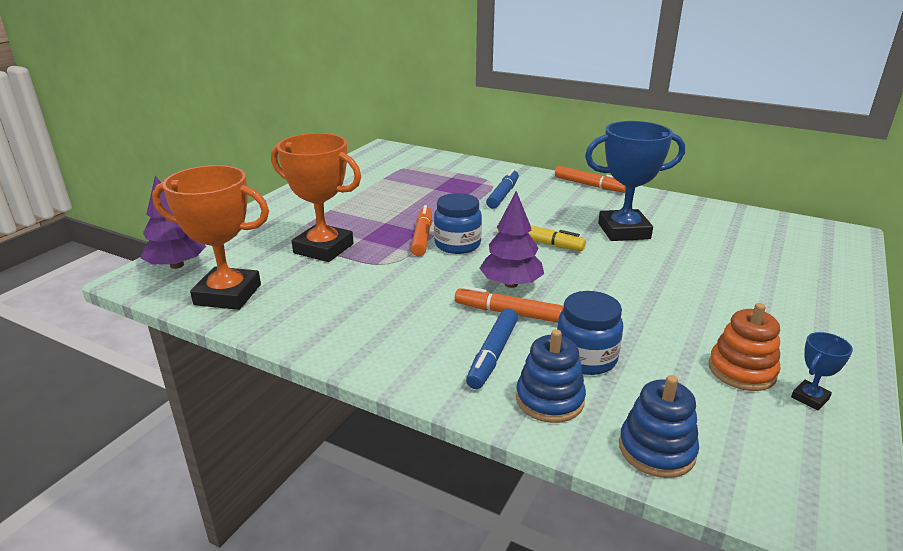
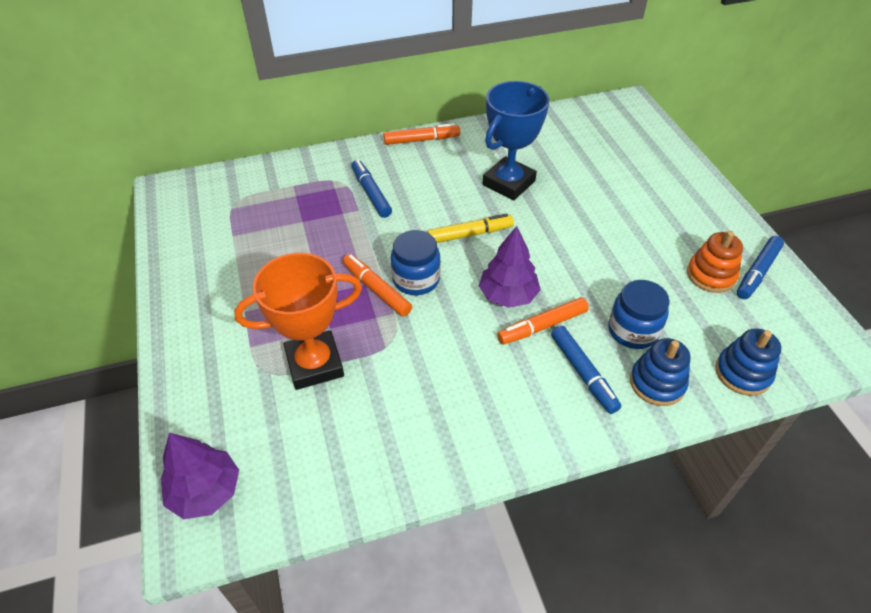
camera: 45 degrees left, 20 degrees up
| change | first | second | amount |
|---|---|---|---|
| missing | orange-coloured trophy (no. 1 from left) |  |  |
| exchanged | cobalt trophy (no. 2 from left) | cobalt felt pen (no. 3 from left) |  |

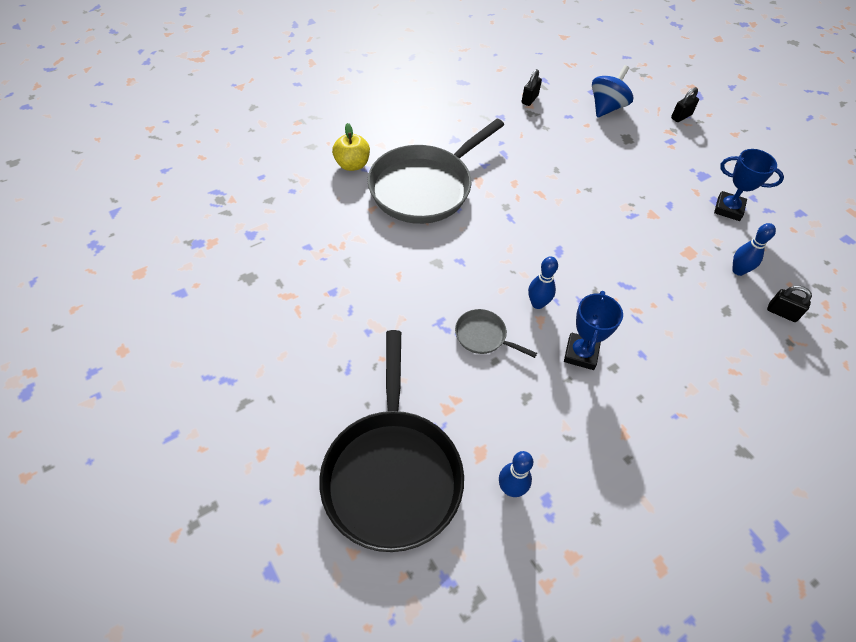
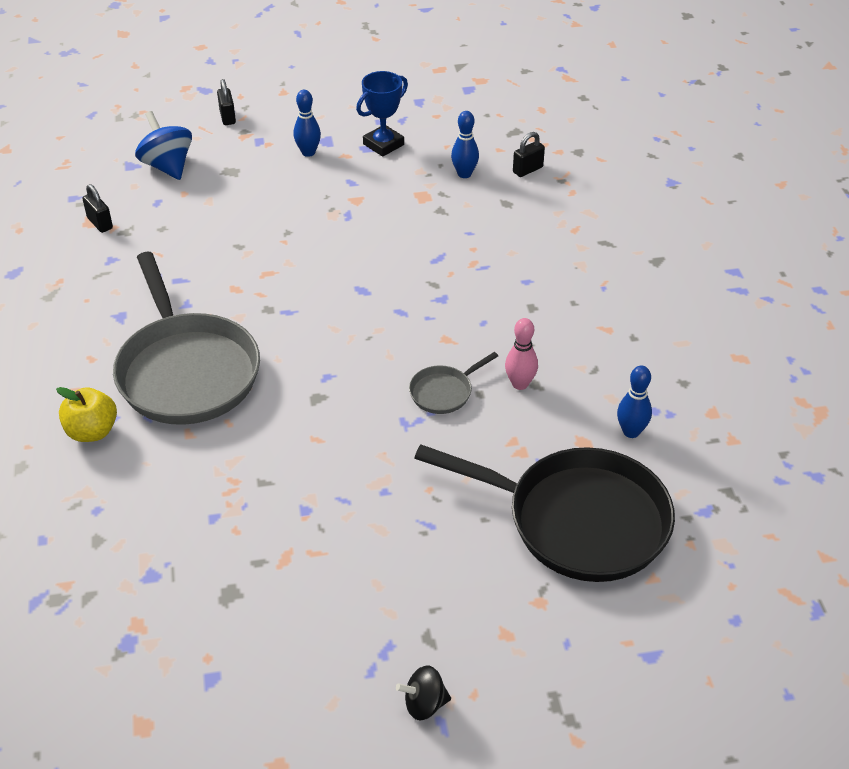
camera: 65 degrees left, 10 degrees down
| change | first | second | amount |
|---|---|---|---|
| missing | cobalt trophy (no. 1 from left) |  |  |
| appeared |  | ebony whirligig |  |
| appeared |  | rose-pink tenpin |  |
| relocated | cobalt tenpin (no. 2 from left in the first image) | cobalt tenpin (no. 1 from left) |  |

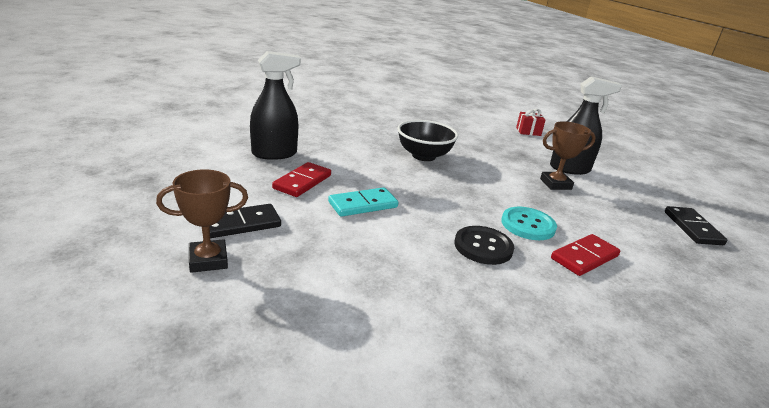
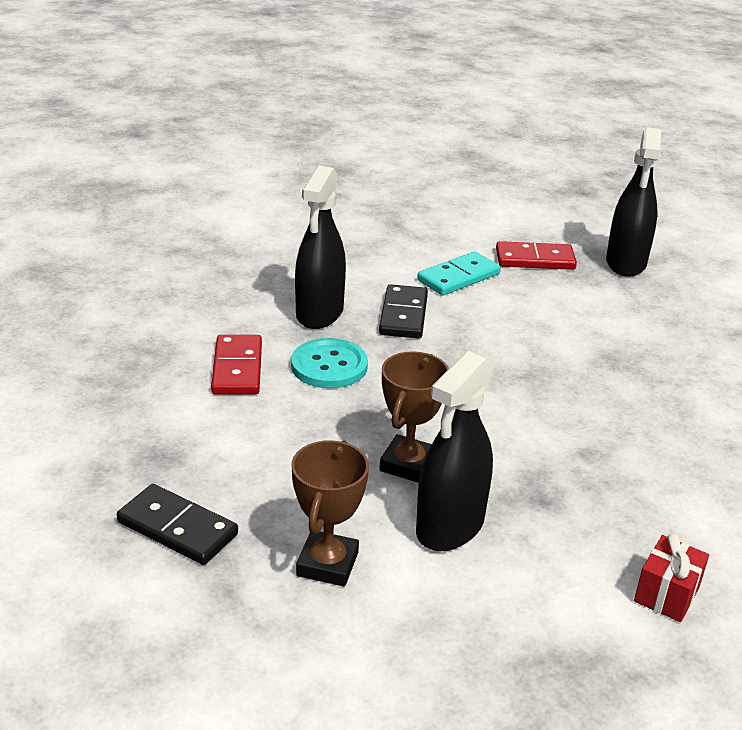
camera: 125 degrees right, 5 degrees up
| change | first | second | amount |
|---|---|---|---|
| missing | ebony deep dish |  |  |
| relocated | russet trophy (no. 1 from left) |  |  |
| relocated | ebony domino piece (no. 1 from left in the first image) | ebony domino piece (no. 2 from left) |  |
| exchanged | ebony sewing button | ebony sprayer (no. 1 from left) |  |
| spun | scarlet domino piece (no. 1 from left in the first image) | scarlet domino piece (no. 2 from left) | 60 degrees counterclockwise |
| spun | turquoise domino piece |  | 45 degrees clockwise |

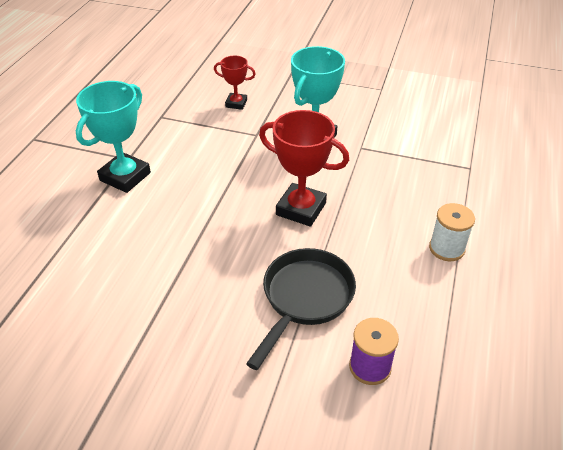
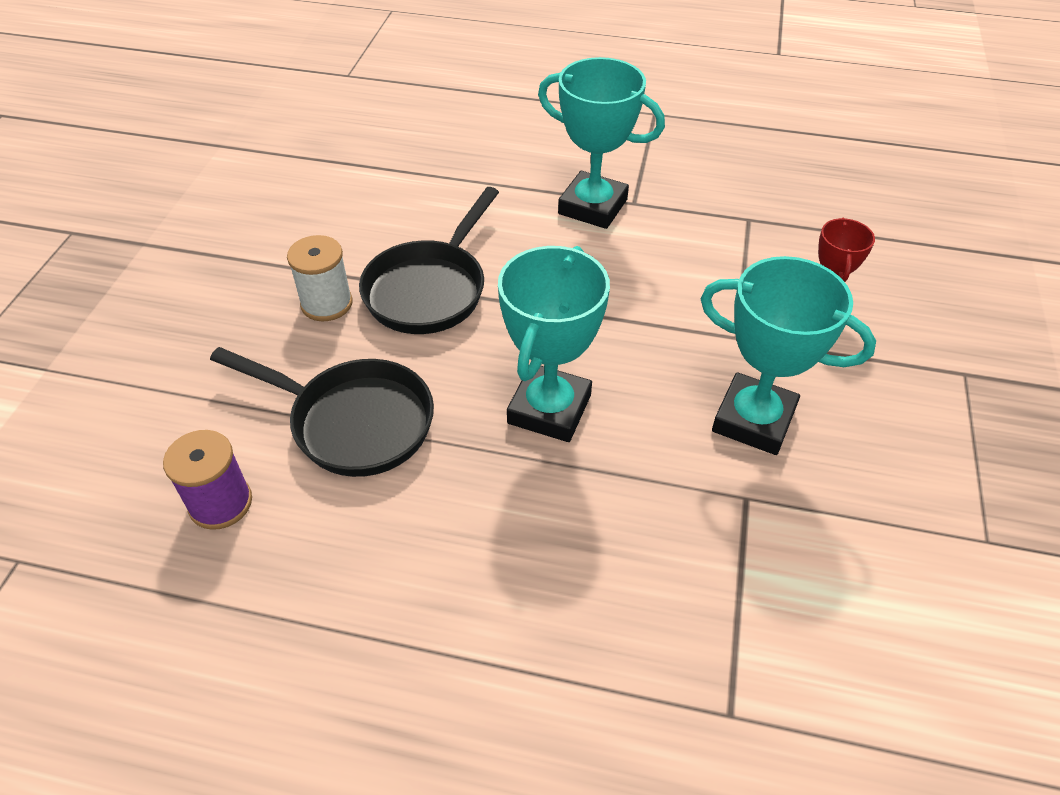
camera: 85 degrees right, 5 degrees up
| change | first | second | amount |
|---|---|---|---|
| appeared |  | ebony pan (no. 2 from left) |  |
| relocated | pure white bobbin |  |  |
| colour | scarlet trophy (no. 2 from left) | turquoise trophy (no. 1 from left) |  |

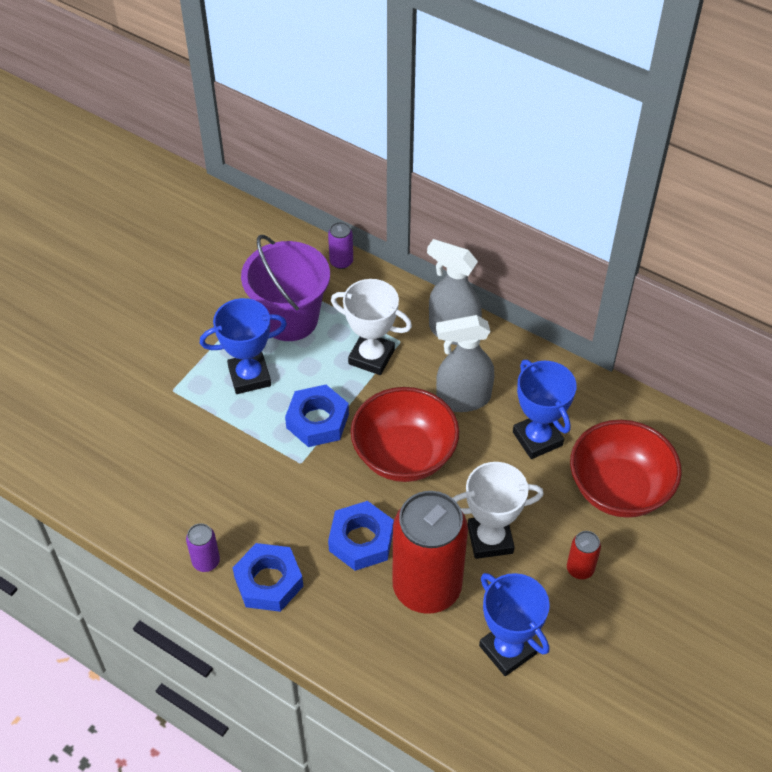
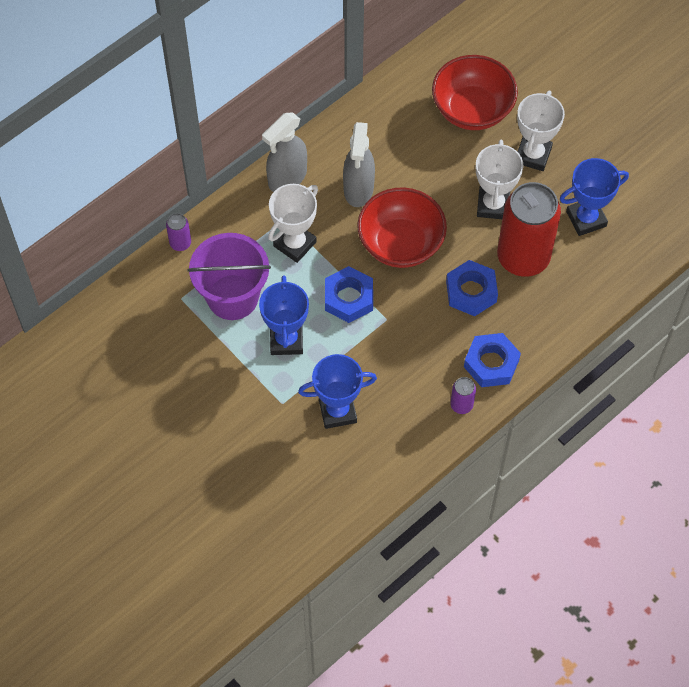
camera: 75 degrees left, 10 degrees up
| change | first | second | amount |
|---|---|---|---|
| relocated | cobalt trophy (no. 3 from left in the first image) | cobalt trophy (no. 2 from left) |  |
| exchanged | scarlet soda can (no. 2 from left) | pure white trophy (no. 3 from left) |  |

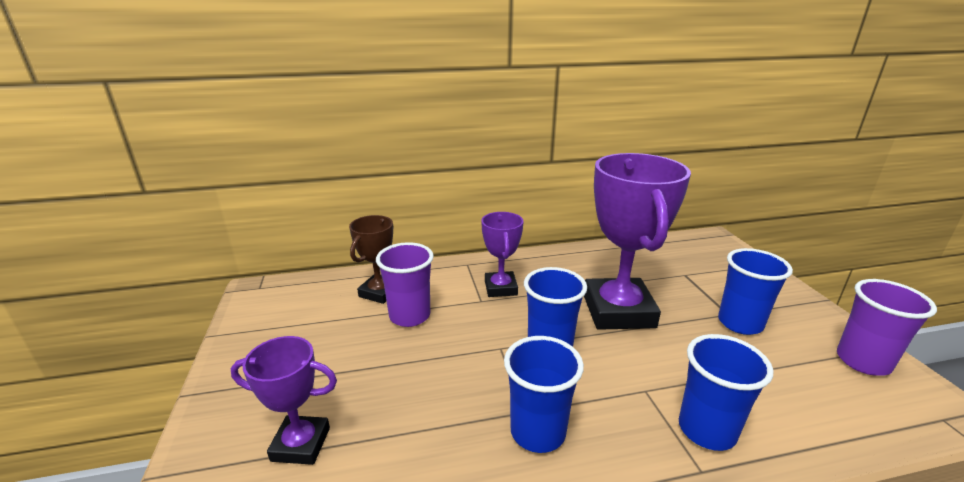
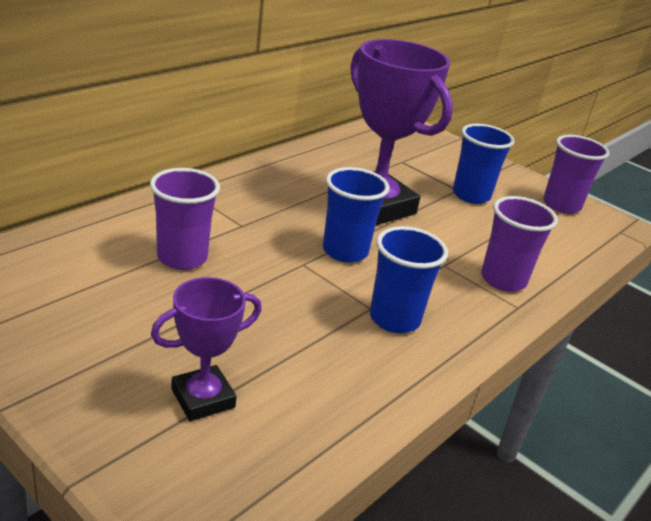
camera: 40 degrees left, 5 degrees up
| change | first | second | amount |
|---|---|---|---|
| missing | russet trophy |  |  |
| missing | purple trophy (no. 2 from left) |  |  |
| colour | cobalt beaker (no. 3 from left) | purple beaker (no. 2 from left) |  |

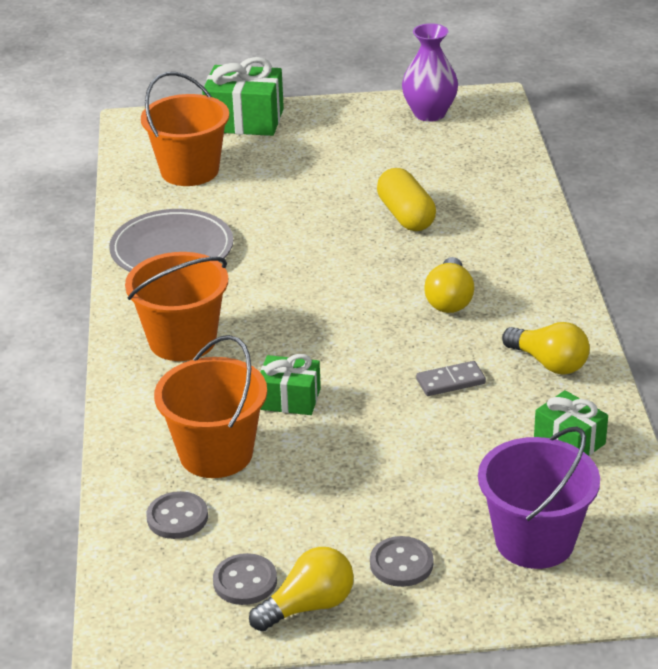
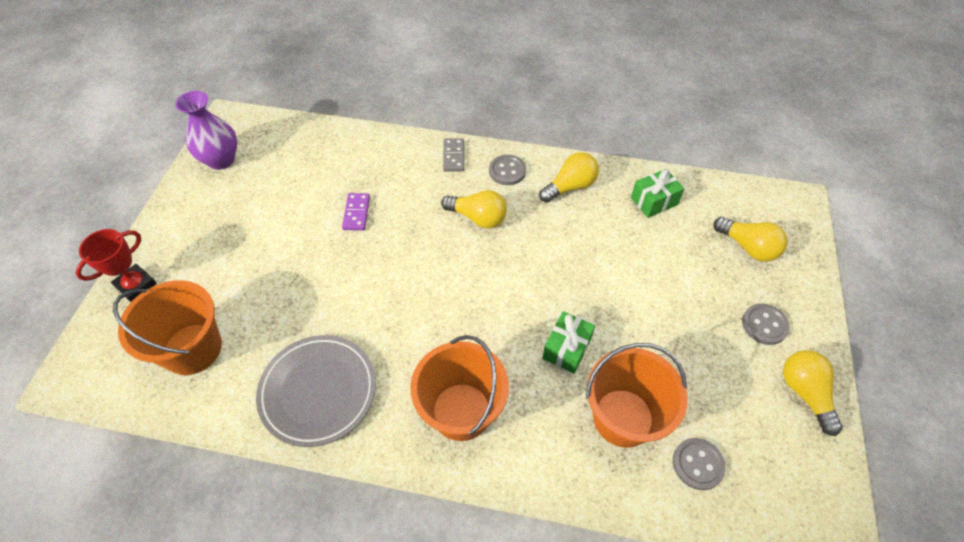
camera: 75 degrees left, 20 degrees up
| change | first | second | amount |
|---|---|---|---|
| relocated | gray sewing button (no. 2 from left in the first image) | gray sewing button (no. 1 from left) |  |
| relocated | gray domino piece |  |  |
| exchanged | emerald present (no. 1 from left) | scarlet trophy |  |
| exchanged | golden pill | purple domino piece |  |
| exchanged | purple sand bucket | golden lightbulb (no. 3 from left) |  |

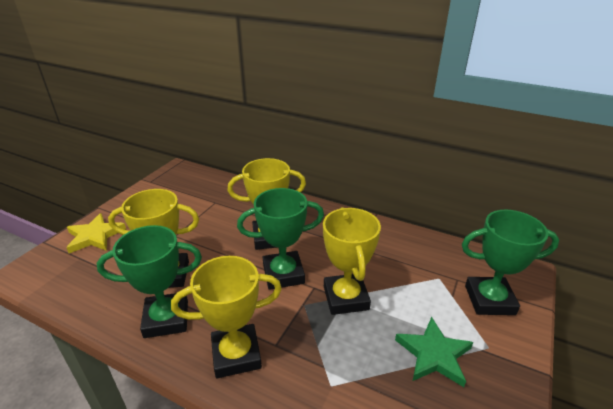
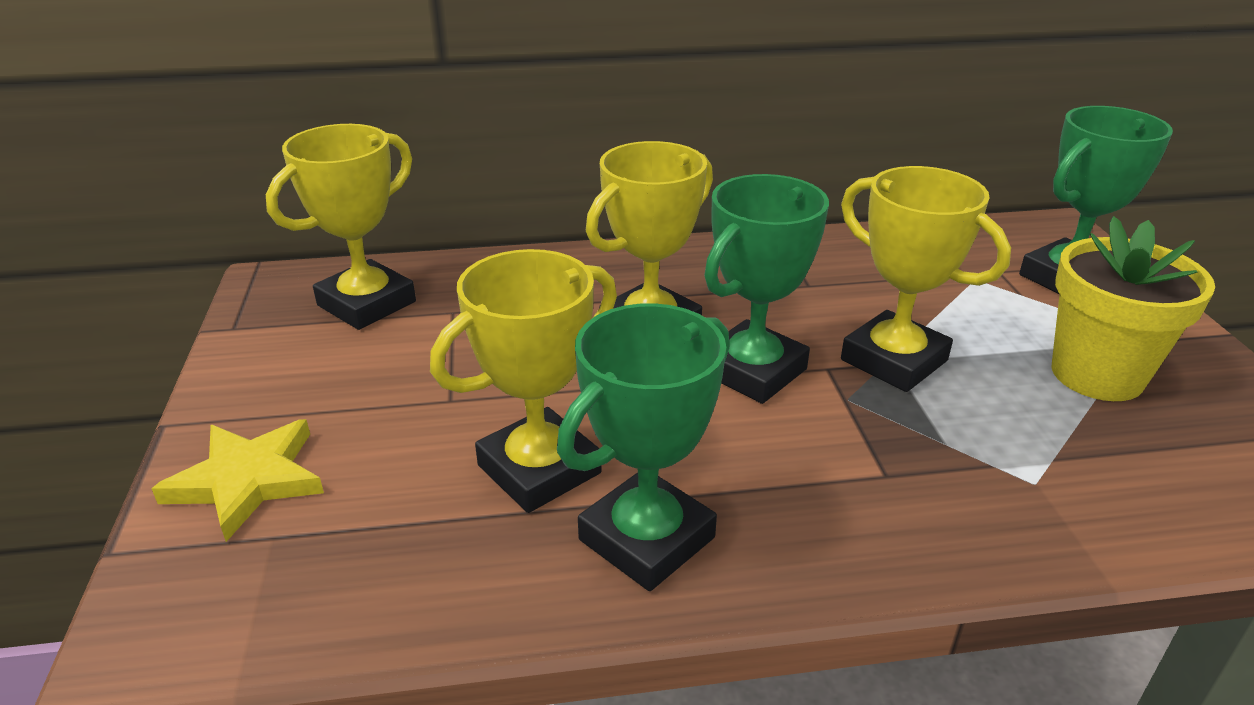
camera: 35 degrees left, 0 degrees up
| change | first | second | amount |
|---|---|---|---|
| relocated | golden trophy (no. 2 from left in the first image) | golden trophy (no. 1 from left) |  |
| exchanged | emerald five-pointed star | golden plant pot |  |

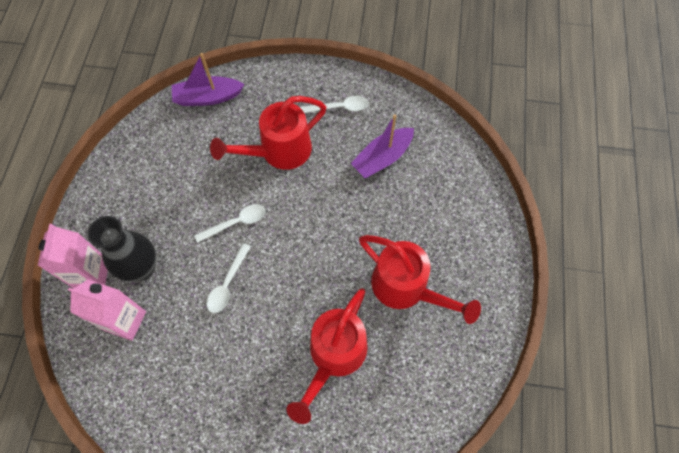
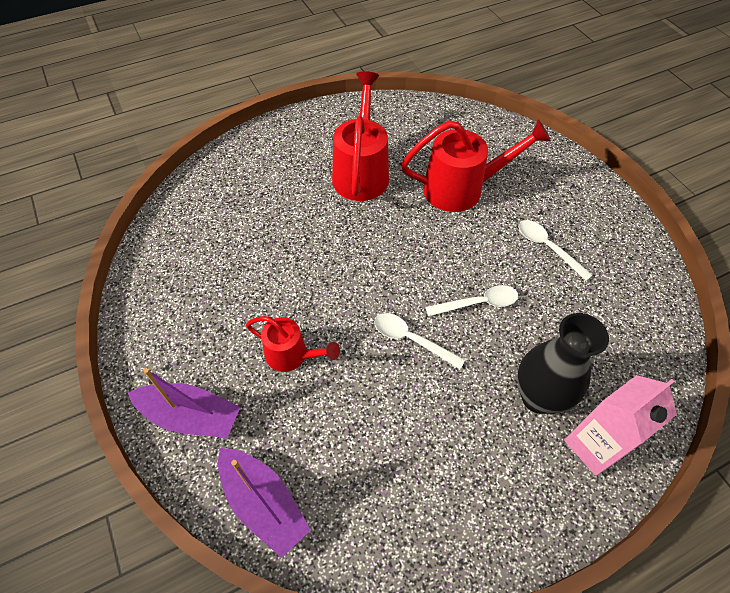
camera: 125 degrees left, 10 degrees down
| change | first | second | amount |
|---|---|---|---|
| missing | rose-pink carton (no. 2 from left) |  |  |
| relocated | pure white tablespoon (no. 3 from left) |  |  |
| relocated | purple boat (no. 2 from left in the first image) | purple boat (no. 1 from left) |  |
| size | scarlet sprinkling can (no. 1 from left) |  | x0.59 |

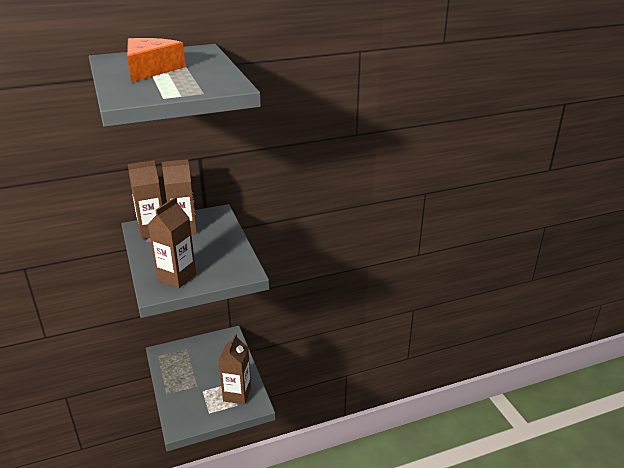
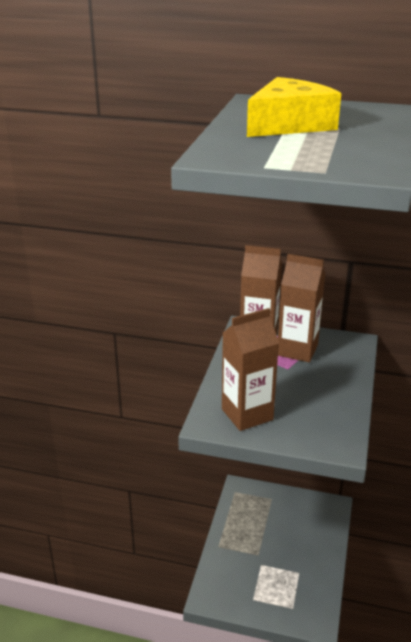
camera: 35 degrees right, 0 degrees up
| change | first | second | amount |
|---|---|---|---|
| missing | russet carton (no. 4 from left) |  |  |
| colour | orange-coloured piece of cheese | golden piece of cheese |  |

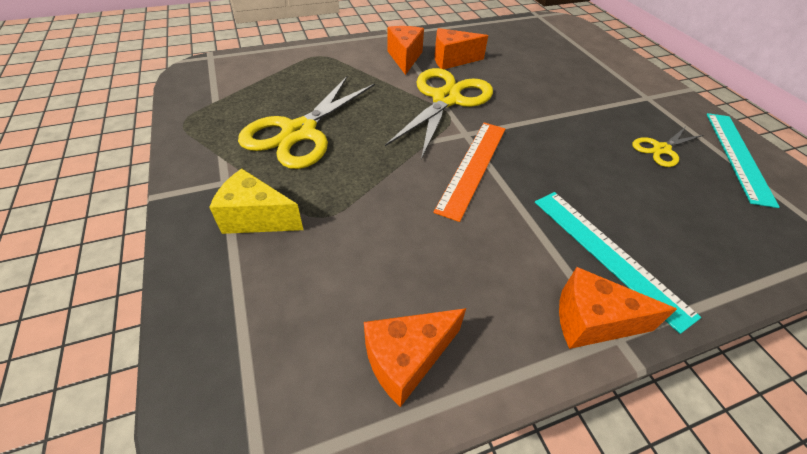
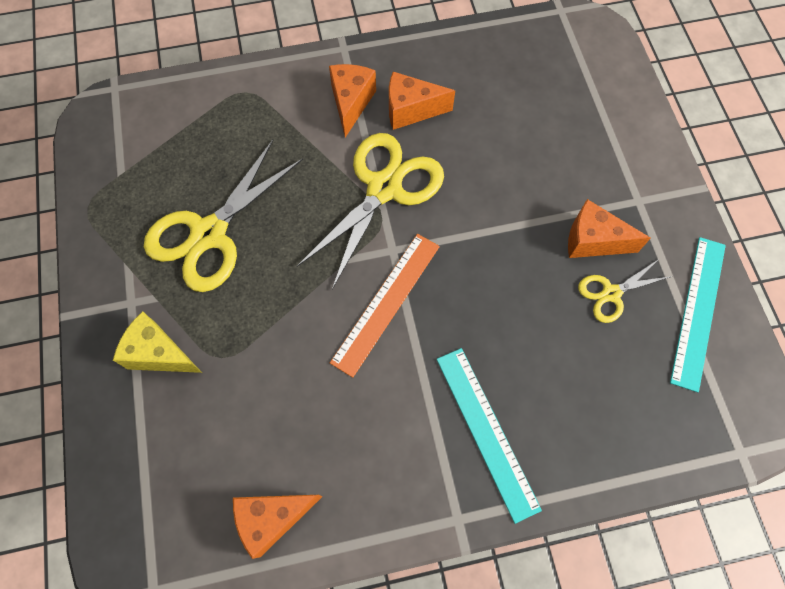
camera: 10 degrees right, 20 degrees up
| change | first | second | amount |
|---|---|---|---|
| relocated | orange-coloured piece of cheese (no. 4 from left) |  |  |

